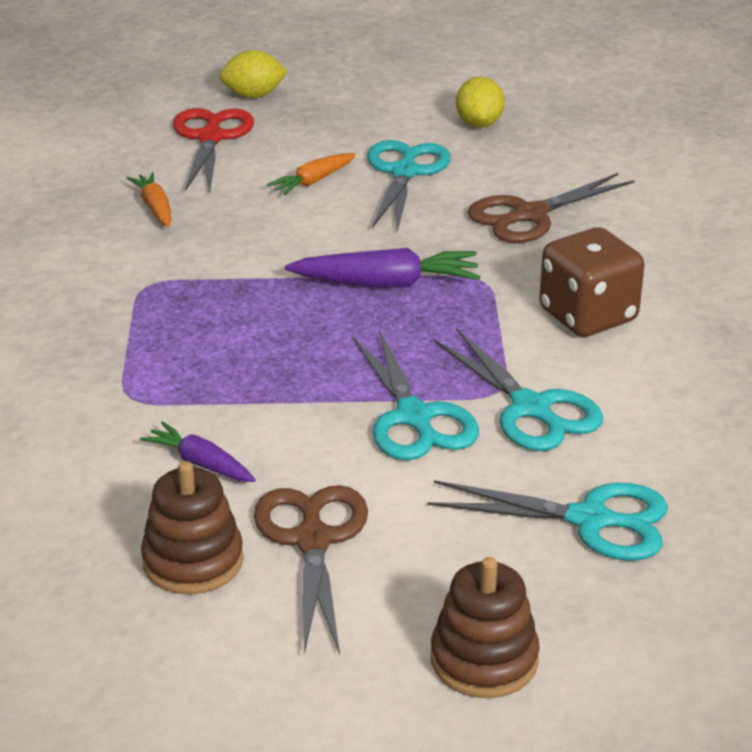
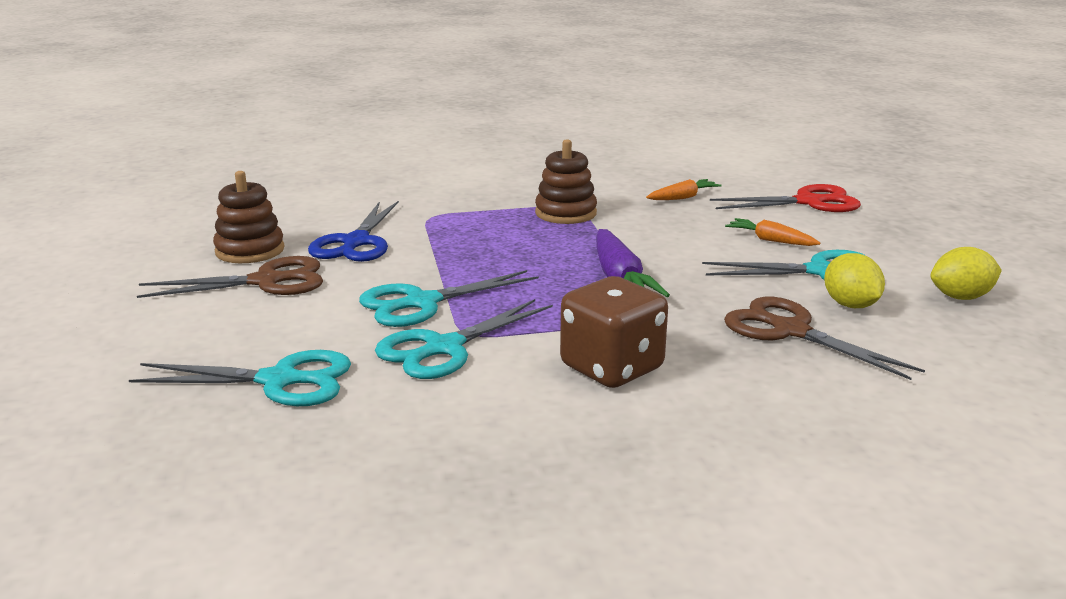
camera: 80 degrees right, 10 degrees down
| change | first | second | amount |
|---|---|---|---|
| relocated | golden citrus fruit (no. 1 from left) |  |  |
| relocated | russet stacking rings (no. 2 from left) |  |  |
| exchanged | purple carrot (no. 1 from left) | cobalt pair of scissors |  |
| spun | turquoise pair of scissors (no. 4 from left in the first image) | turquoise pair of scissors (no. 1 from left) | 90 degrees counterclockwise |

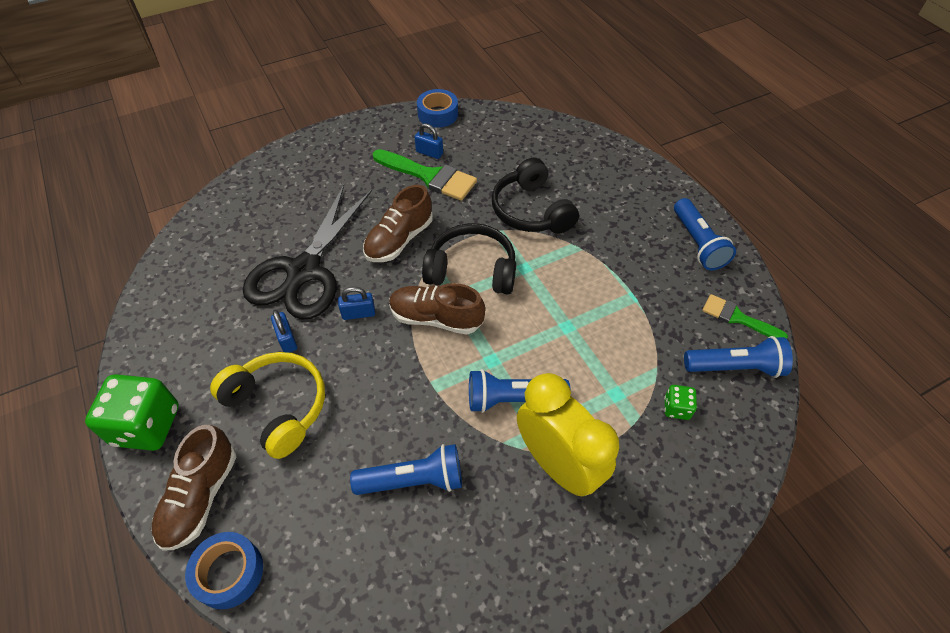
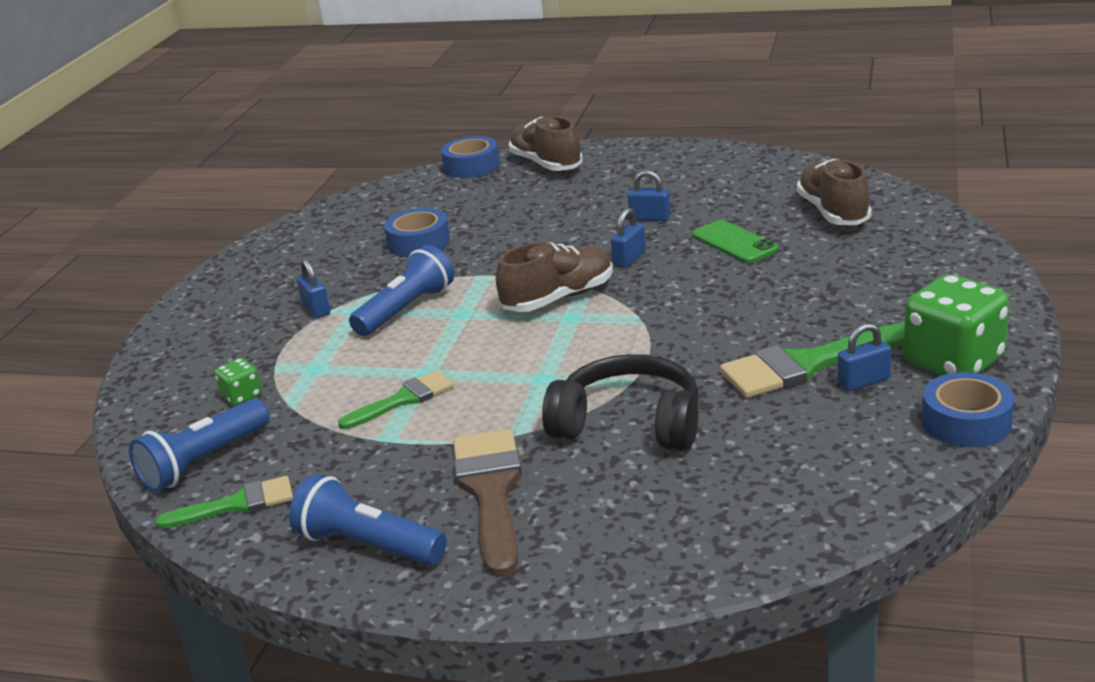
camera: 135 degrees right, 25 degrees down
| change | first | second | amount |
|---|---|---|---|
| missing | golden headset |  |  |
| missing | ebony headset (no. 1 from left) |  |  |
| appeared |  | emerald brush (no. 2 from left) |  |
| appeared |  | russet brush |  |
| relocated | emerald die (no. 1 from left in the first image) | emerald die (no. 2 from left) |  |
| relocated | russet lace-up shoe (no. 2 from left in the first image) | russet lace-up shoe (no. 3 from left) |  |
| exchanged | ebony pair of scissors | emerald phone |  |
| exchanged | cobalt pocket torch (no. 1 from left) | cobalt tape (no. 1 from left) |  |
| exchanged | golden bedside clock | cobalt lock (no. 1 from left) |  |

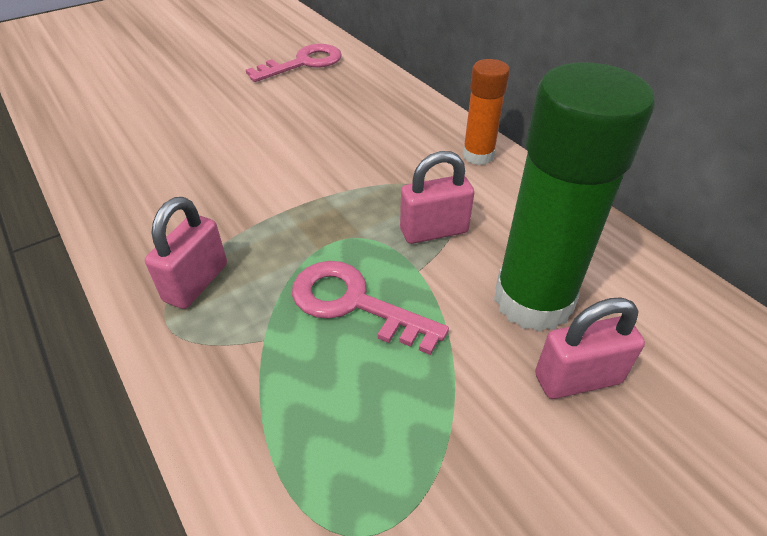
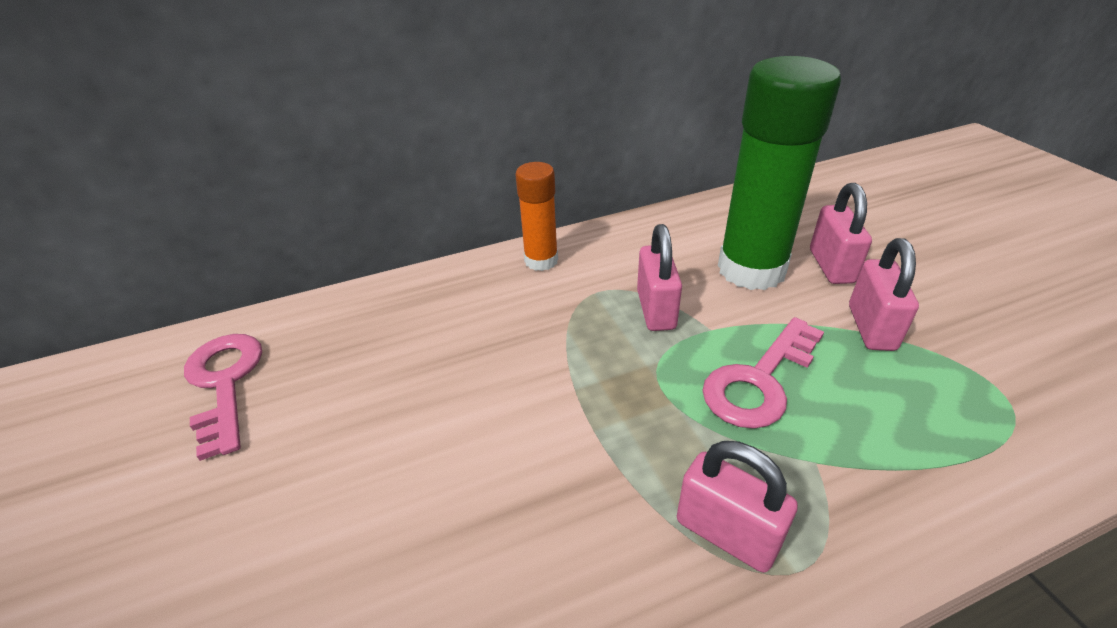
camera: 75 degrees left, 5 degrees down
| change | first | second | amount |
|---|---|---|---|
| appeared |  | rose-pink lock (no. 4 from left) |  |

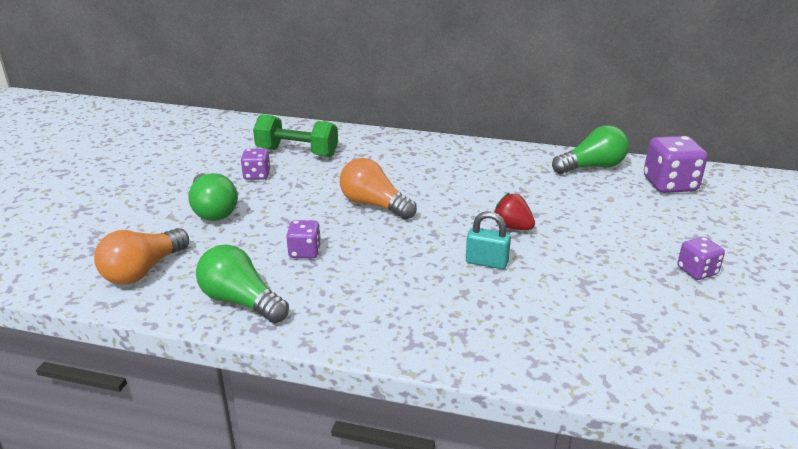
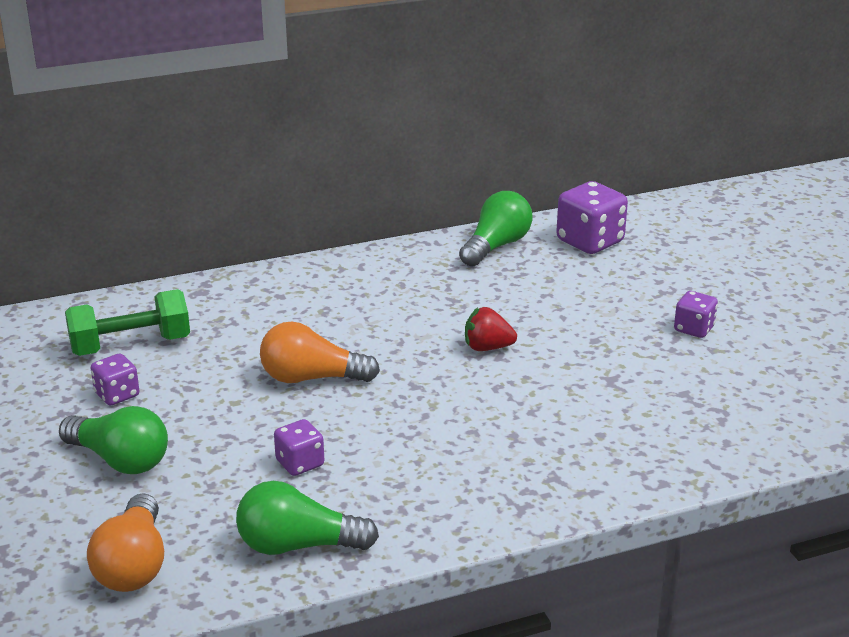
camera: 35 degrees left, 0 degrees up
| change | first | second | amount |
|---|---|---|---|
| missing | turquoise lock |  |  |

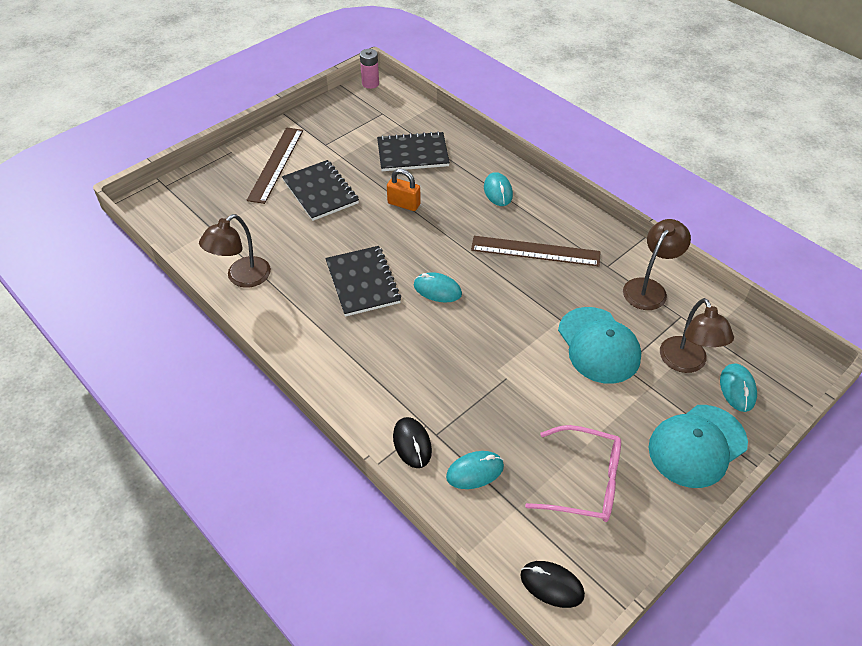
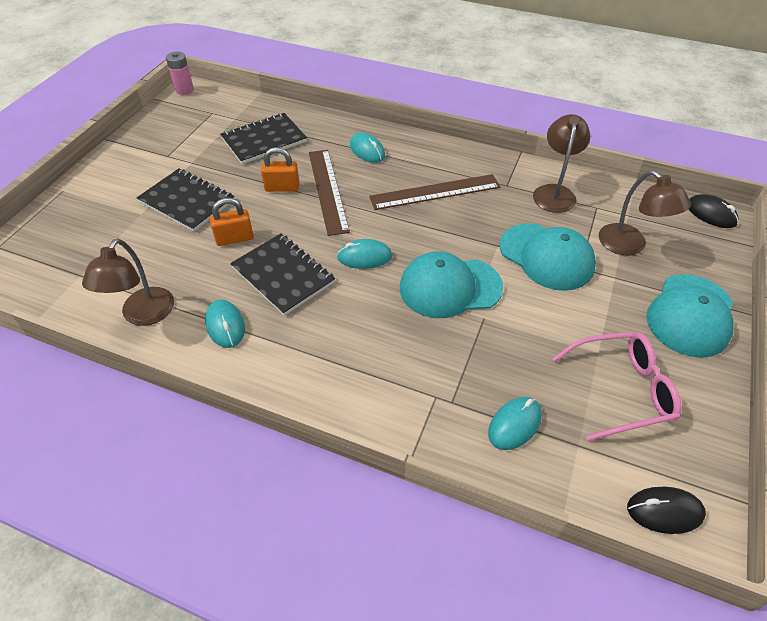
camera: 25 degrees left, 0 degrees up
| change | first | second | amount |
|---|---|---|---|
| appeared |  | orange-coloured lock (no. 1 from left) |  |
| appeared |  | turquoise cap (no. 1 from left) |  |
| relocated | russet ruler (no. 1 from left) |  |  |
| relocated | ebony mouse (no. 1 from left in the first image) | ebony mouse (no. 2 from left) |  |
| relocated | turquoise mouse (no. 4 from left in the first image) | turquoise mouse (no. 1 from left) |  |

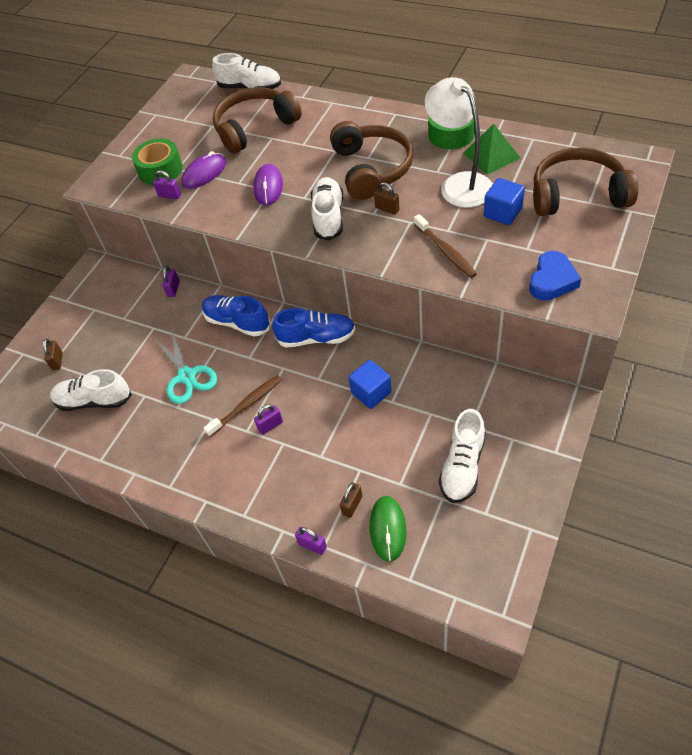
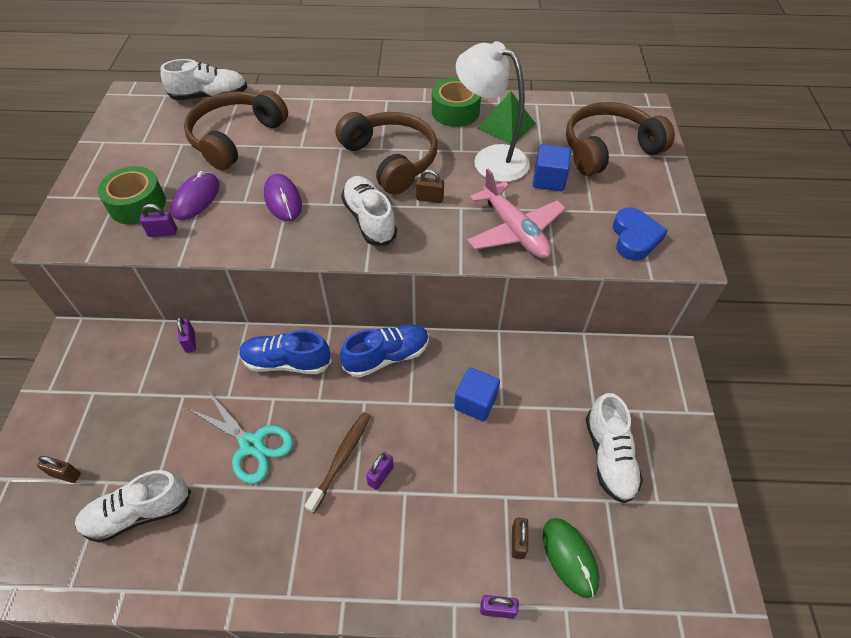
camera: 30 degrees left, 0 degrees up
| change | first | second | amount |
|---|---|---|---|
| exchanged | russet toothbrush (no. 2 from left) | rose-pink plane |  |
| spun | russet lock (no. 1 from left) |  | 45 degrees counterclockwise |

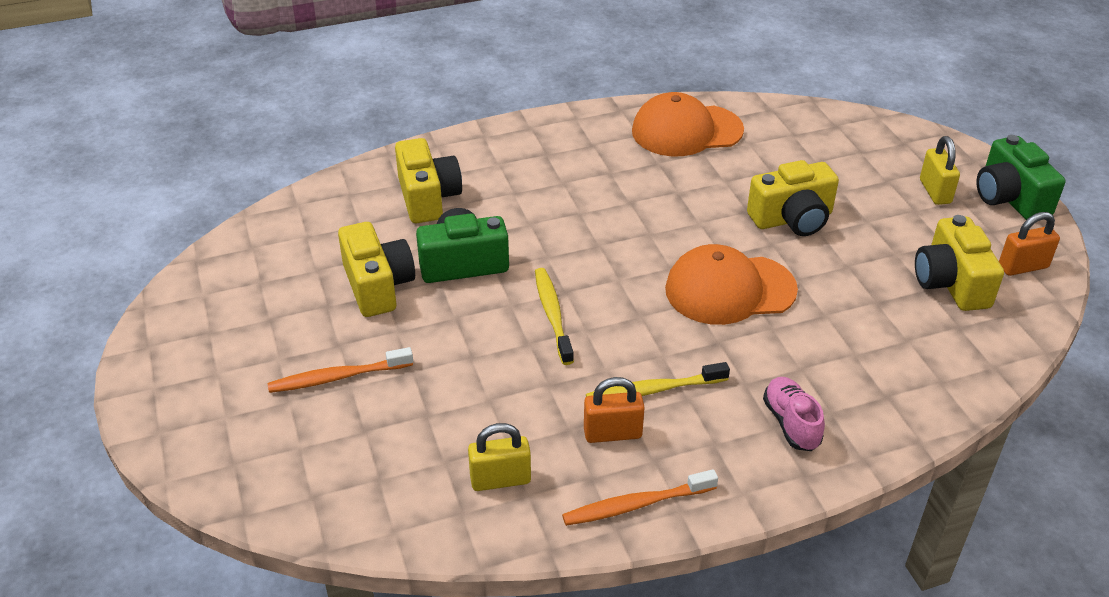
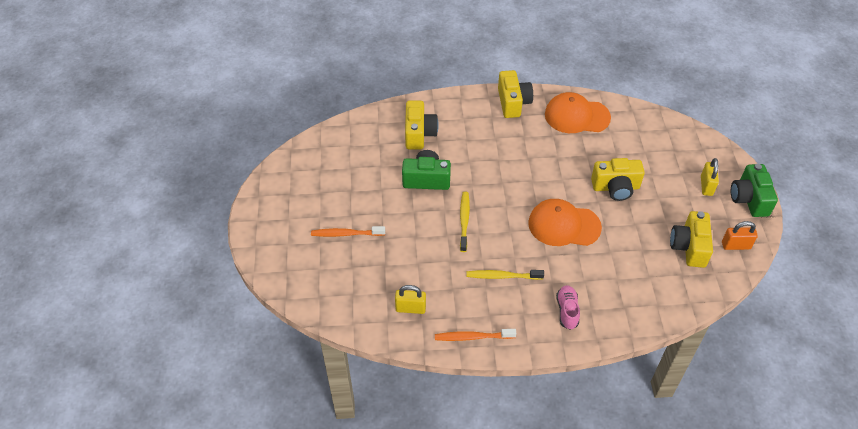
camera: 15 degrees right, 10 degrees up
| change | first | second | amount |
|---|---|---|---|
| missing | orange-coloured lock (no. 1 from left) |  |  |
| relocated | golden compact camera (no. 1 from left in the first image) | golden compact camera (no. 2 from left) |  |

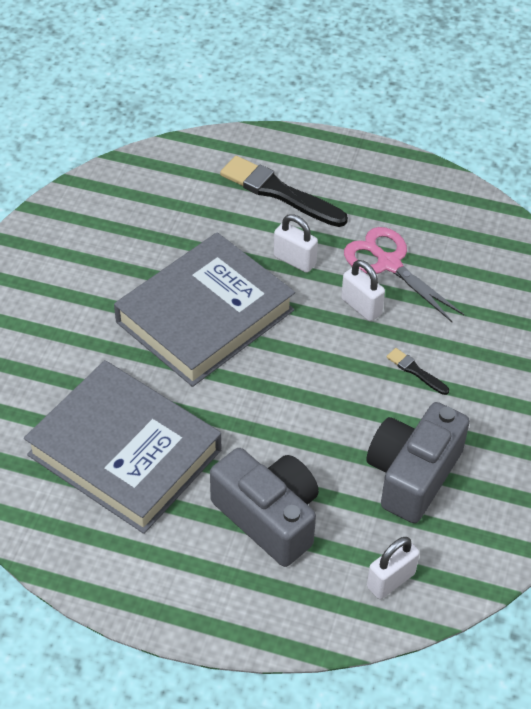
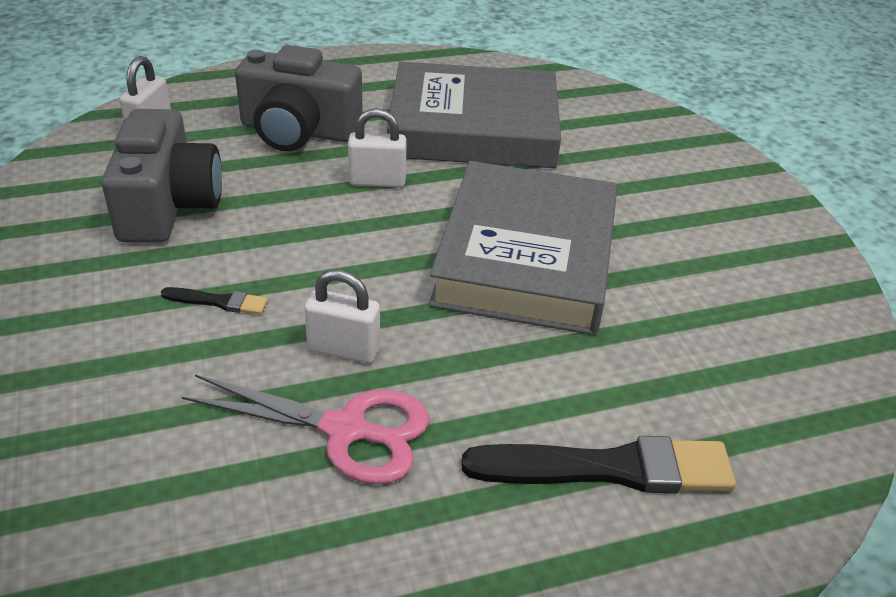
camera: 145 degrees right, 10 degrees down
| change | first | second | amount |
|---|---|---|---|
| relocated | pure white lock (no. 1 from left in the first image) | pure white lock (no. 3 from left) |  |

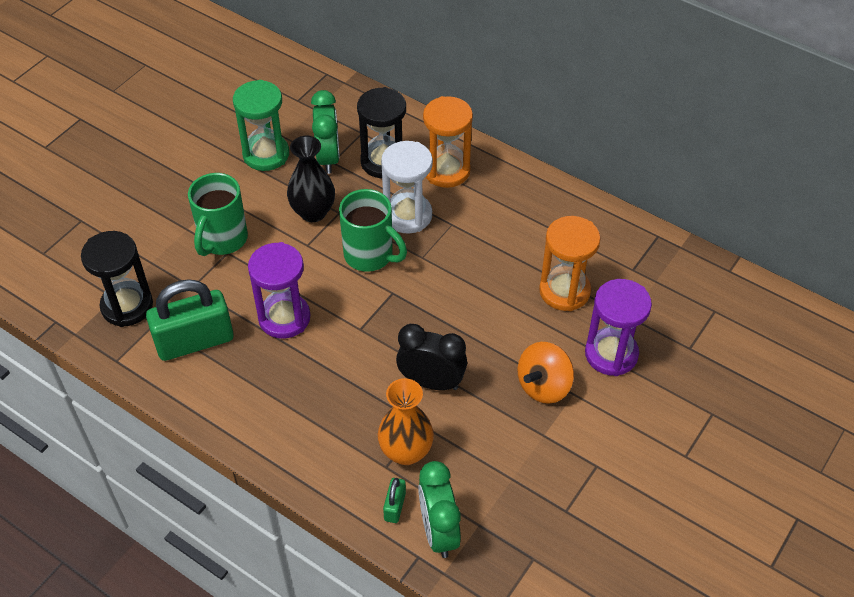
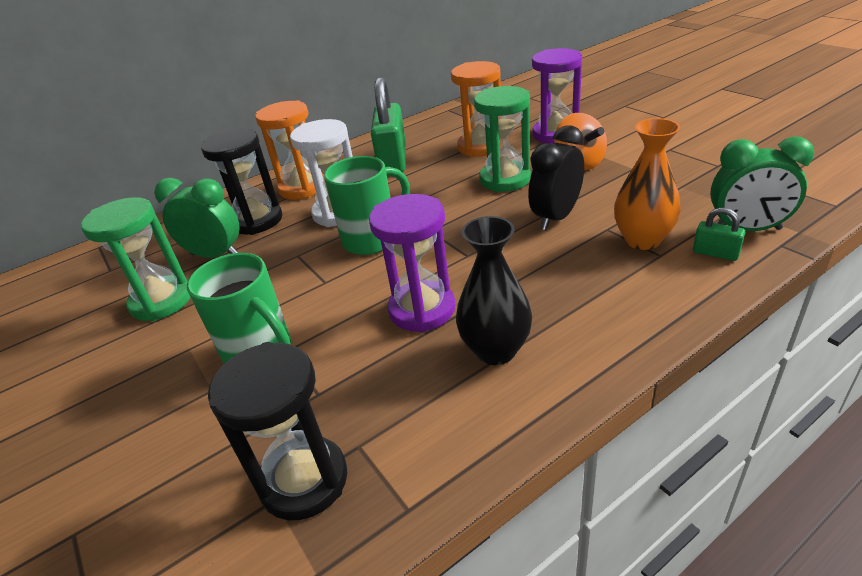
camera: 65 degrees left, 15 degrees down
| change | first | second | amount |
|---|---|---|---|
| appeared |  | emerald sand timer (no. 2 from left) |  |
| relocated | emerald lock (no. 1 from left) |  |  |
| relocated | ebony flower vase |  |  |

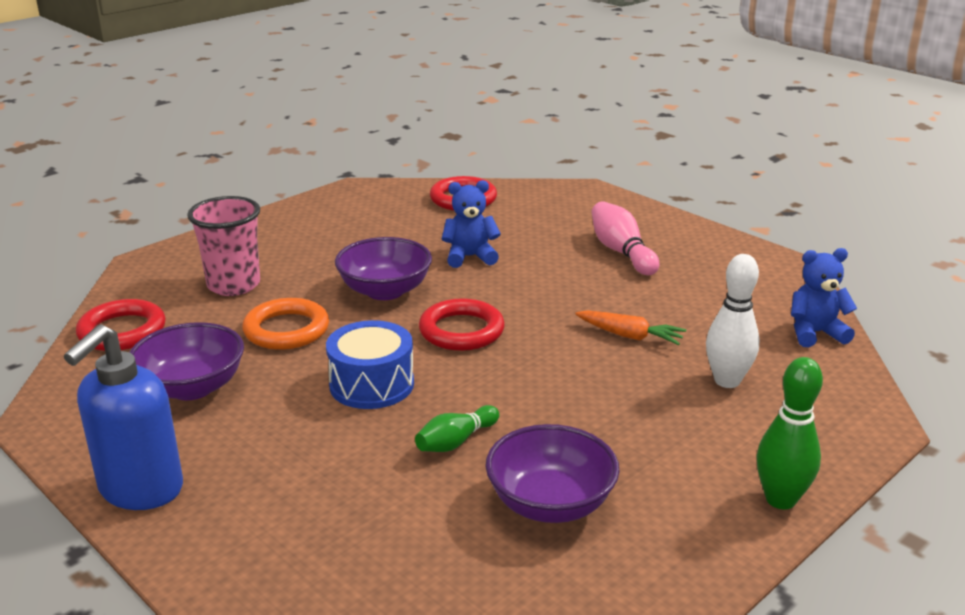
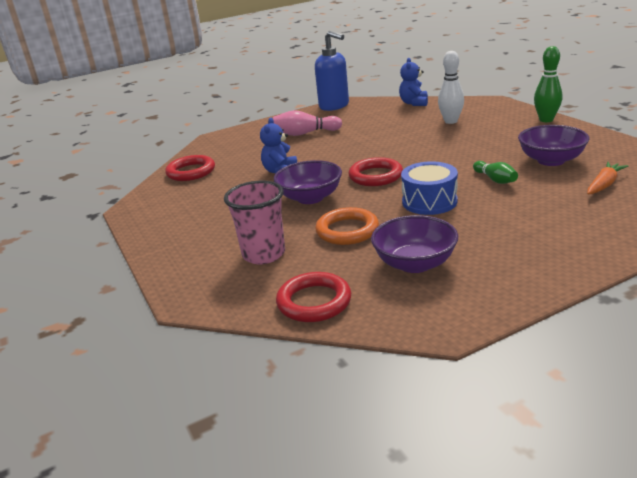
camera: 70 degrees left, 0 degrees up
| change | first | second | amount |
|---|---|---|---|
| relocated | cobalt soap pump |  |  |
| relocated | orange-coloured carrot |  |  |

